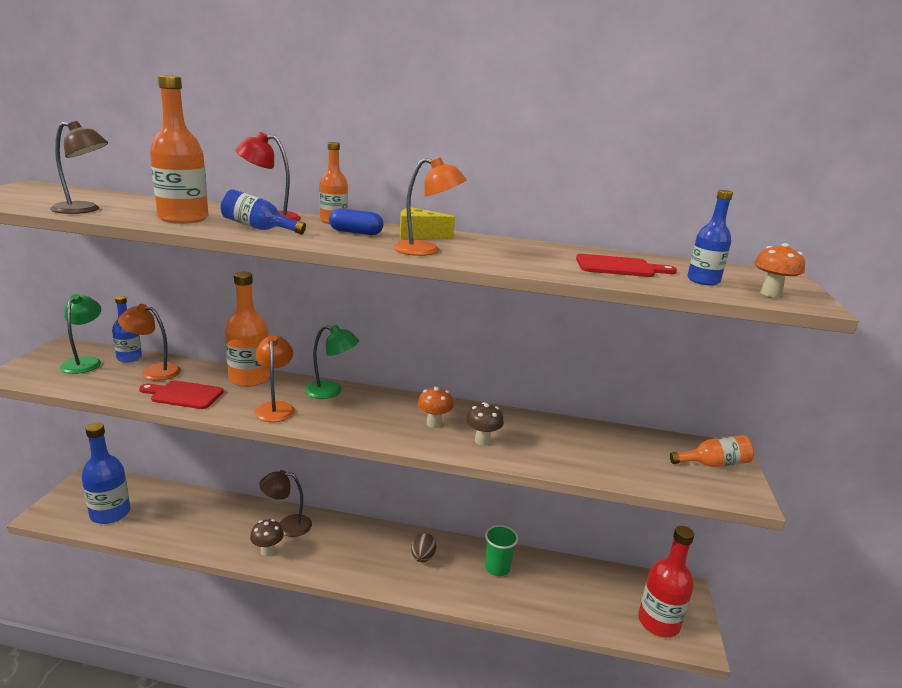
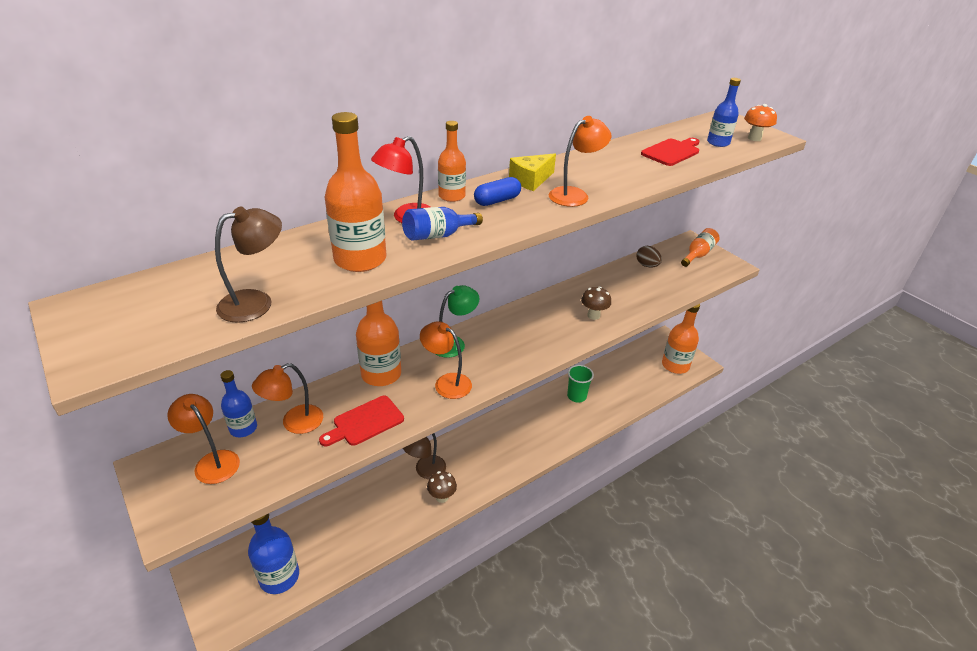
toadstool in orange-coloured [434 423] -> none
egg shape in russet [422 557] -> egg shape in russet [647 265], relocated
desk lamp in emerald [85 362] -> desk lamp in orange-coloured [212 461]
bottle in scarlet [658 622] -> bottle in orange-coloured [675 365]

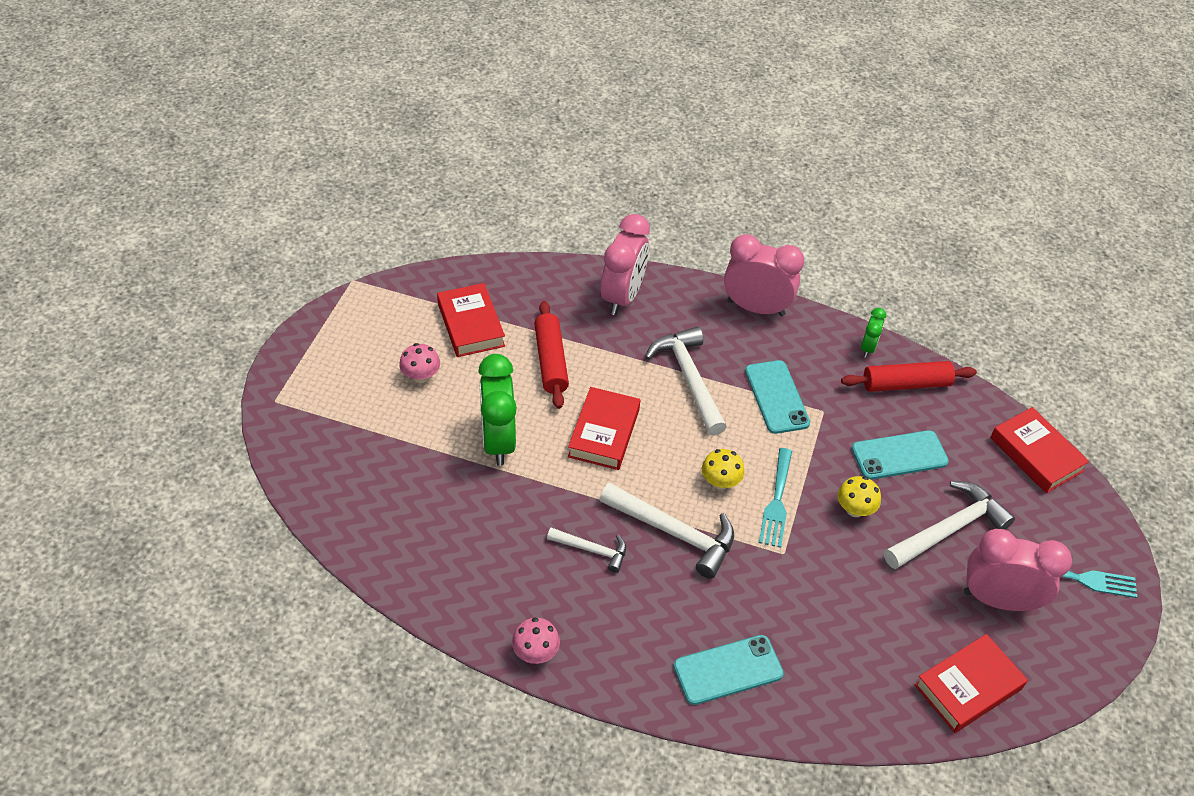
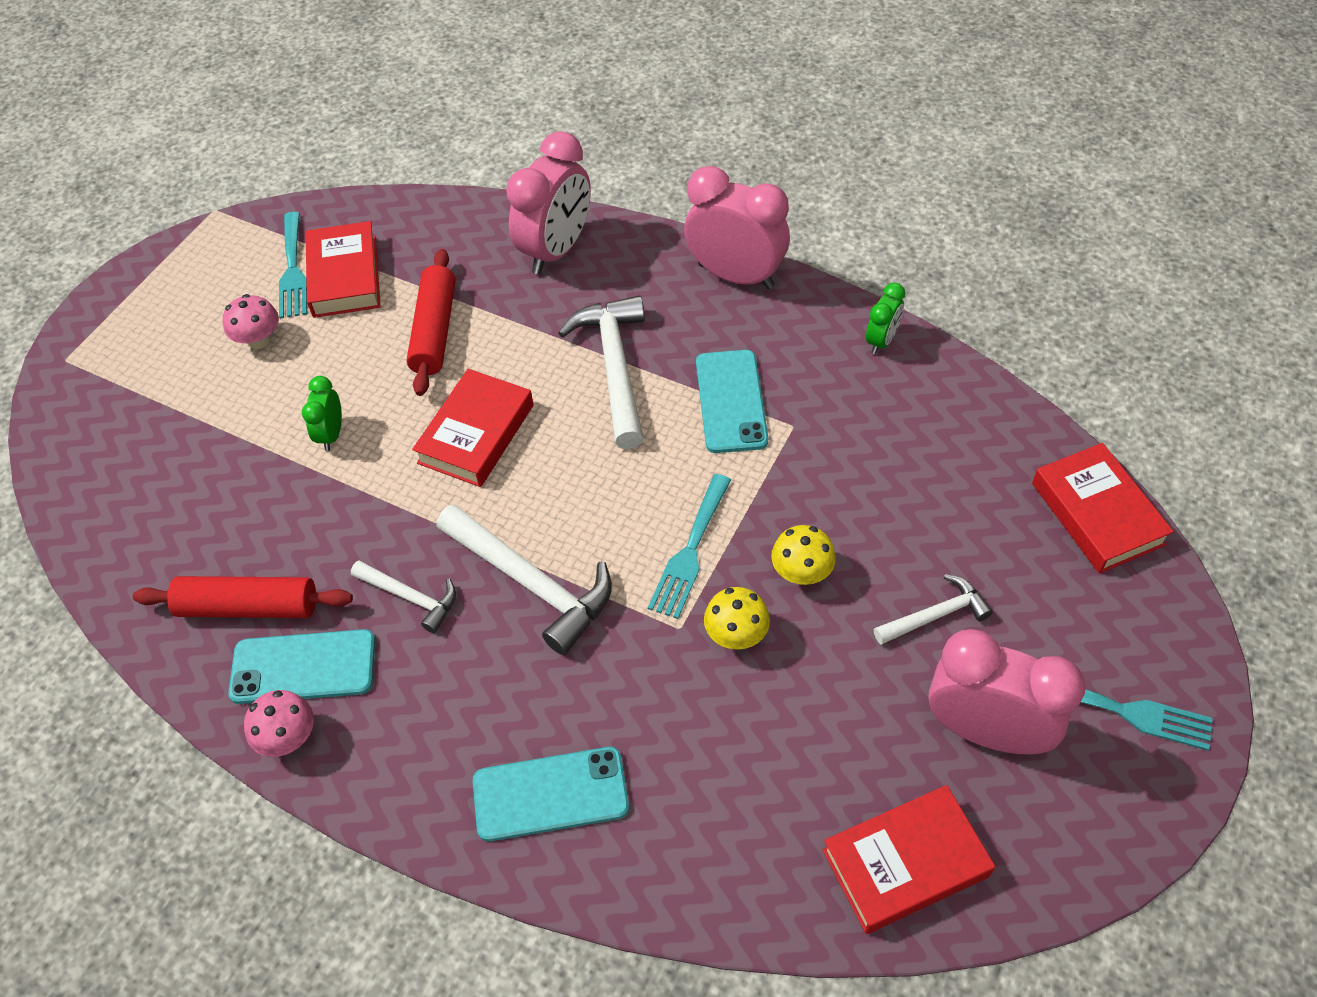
none -> fork in aqua [293 270]
toadstool in yellow [720 482] -> toadstool in yellow [736 634], relocated
rolling pin in scarlet [906 384] -> rolling pin in scarlet [248 607], relocated
smartphone in aqua [899 455] -> smartphone in aqua [303 667], relocated
clock in emerald [498 441] -> clock in emerald [331 434], x0.50
carpenter's hammer in snow-white [949 529] -> carpenter's hammer in snow-white [935 615], x0.56

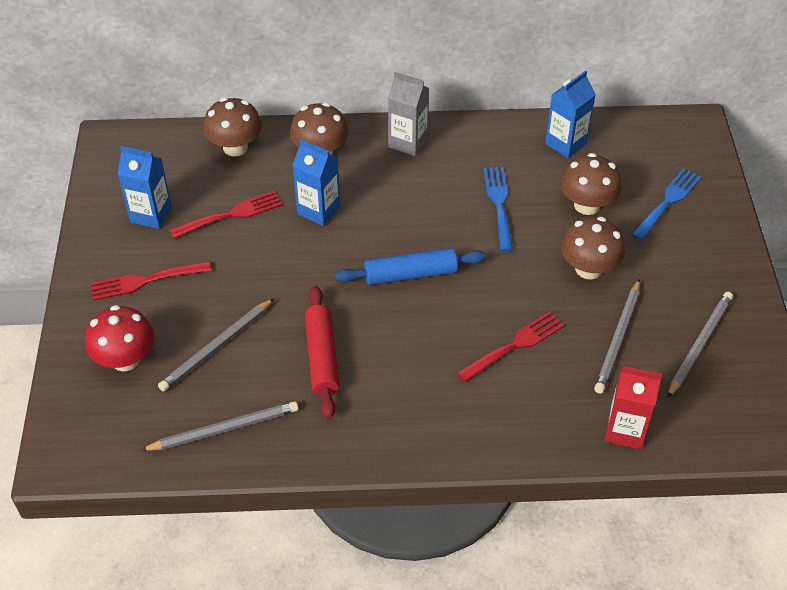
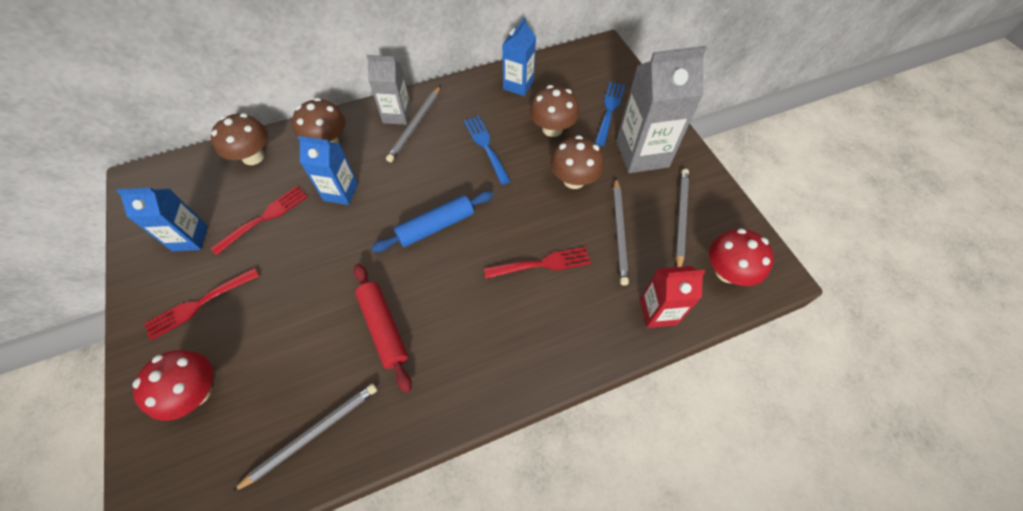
none -> juice carton in ash-grey [642 154]
none -> toadstool in scarlet [727 272]
wooden pencil in ash-grey [217 347] -> wooden pencil in ash-grey [415 125], relocated
fork in scarlet [514 345] -> fork in scarlet [542 264], 45 degrees clockwise

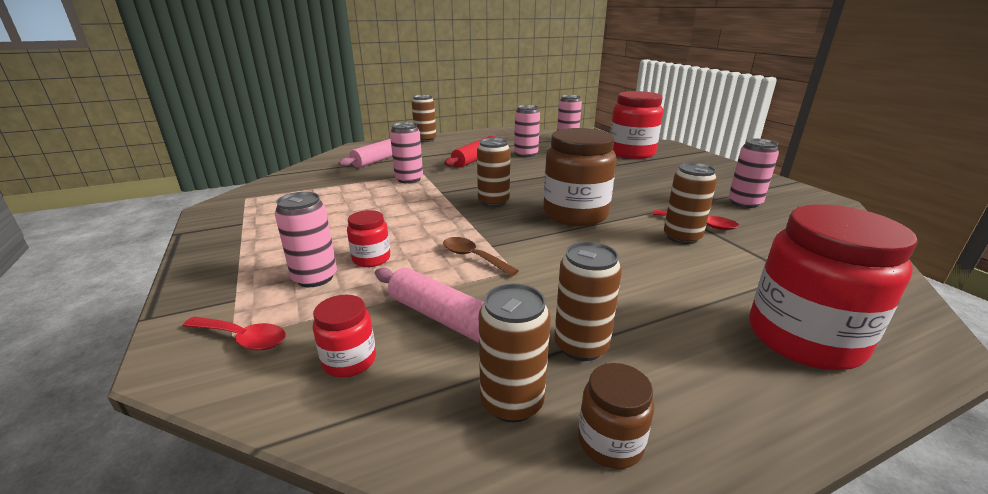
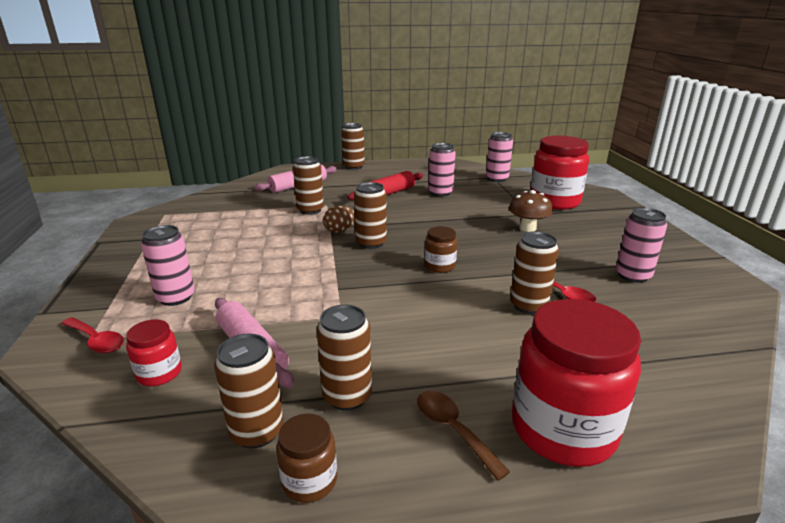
jam jar in scarlet [371 259] -> none
none -> egg shape in russet [340 231]
none -> toadstool in russet [527 228]
tablespoon in russet [473 257] -> tablespoon in russet [453 430], relocated
can in rosy [409 179] -> can in russet [310 210]
jam jar in russet [575 214] -> jam jar in russet [440 266], x0.48

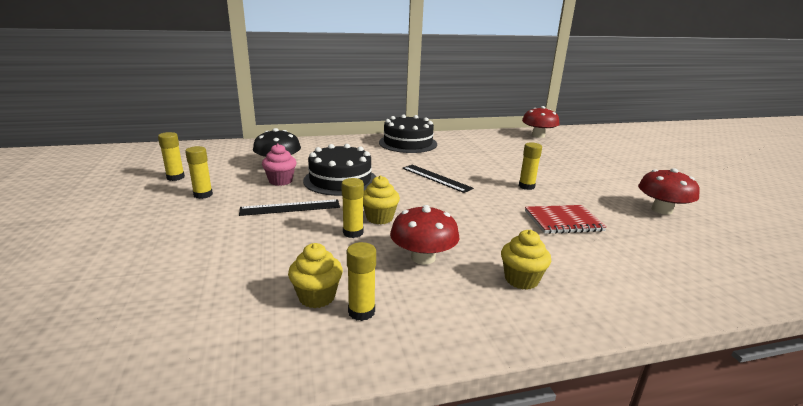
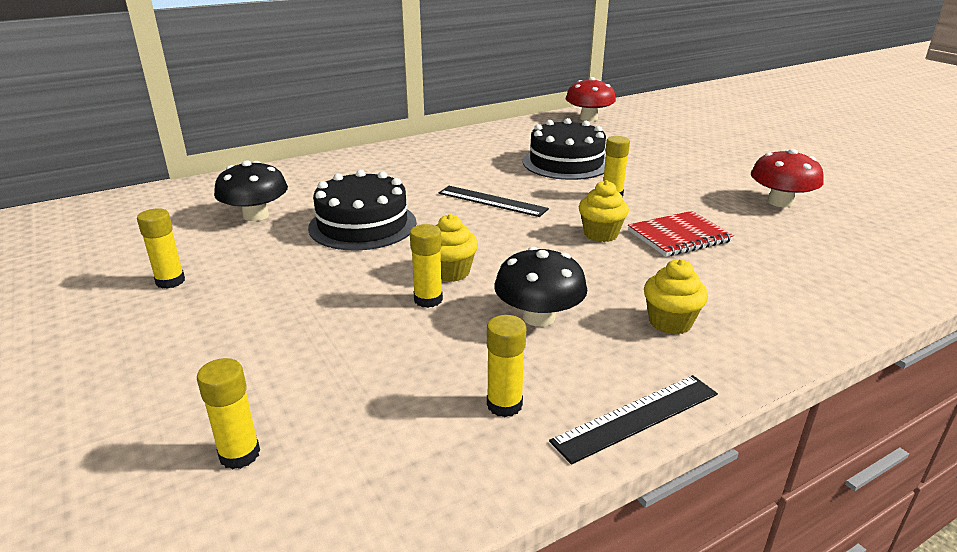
muffin in rosy [280 181] -> none
stick of glue in yellow [175 177] -> stick of glue in yellow [239 454], relocated
straightedge in black [290 208] -> straightedge in black [637 417], relocated
muffin in yellow [317 297] -> muffin in yellow [600 234], relocated
cake in black [408 143] -> cake in black [566 163], relocated
toadstool in scarlet [423 257] -> toadstool in black [538 317]

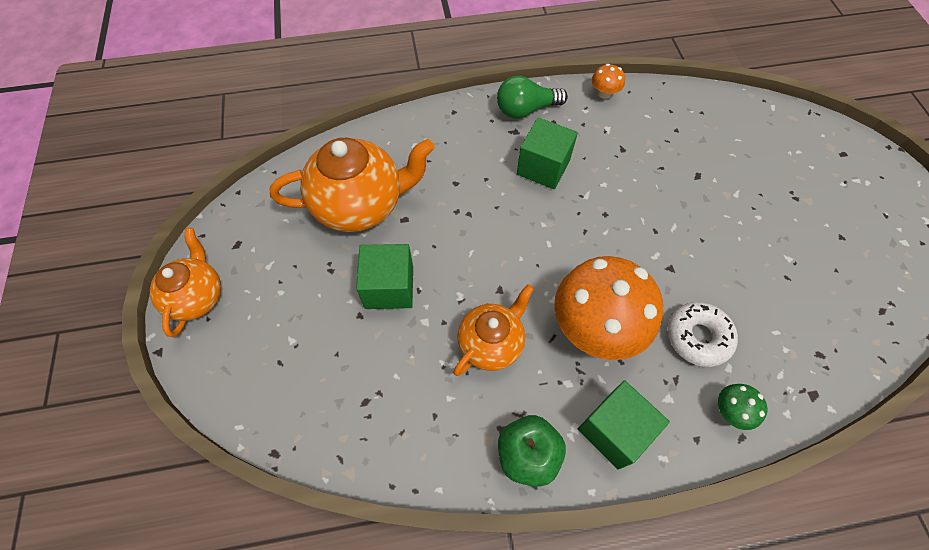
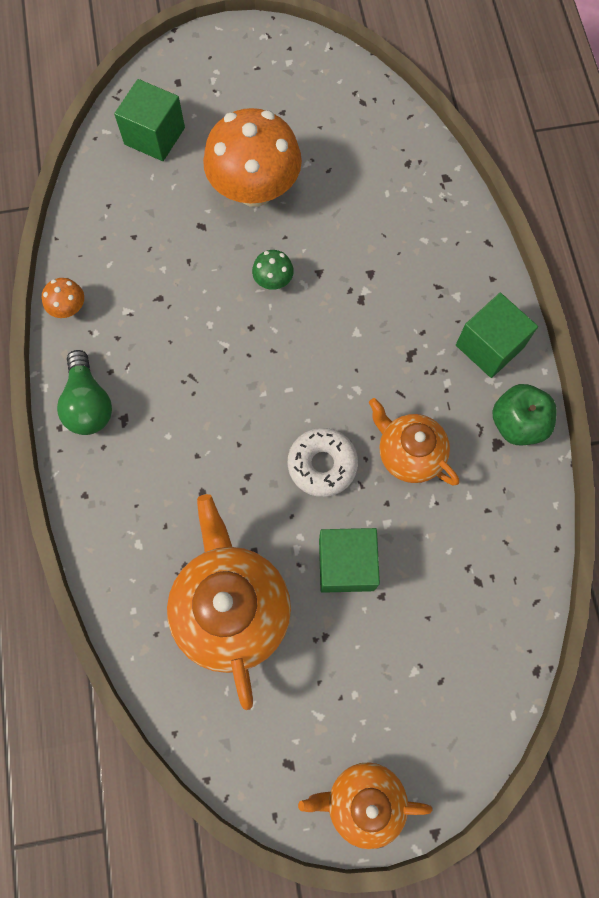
solid cube in emerald [543 167] -> solid cube in emerald [154 136], relocated
toadstool in orange-coloured [595 327] -> toadstool in orange-coloured [255 189], relocated
donut in snow-white [697 337] -> donut in snow-white [322 465], relocated
toadstool in emerald [730 411] -> toadstool in emerald [273 281], relocated

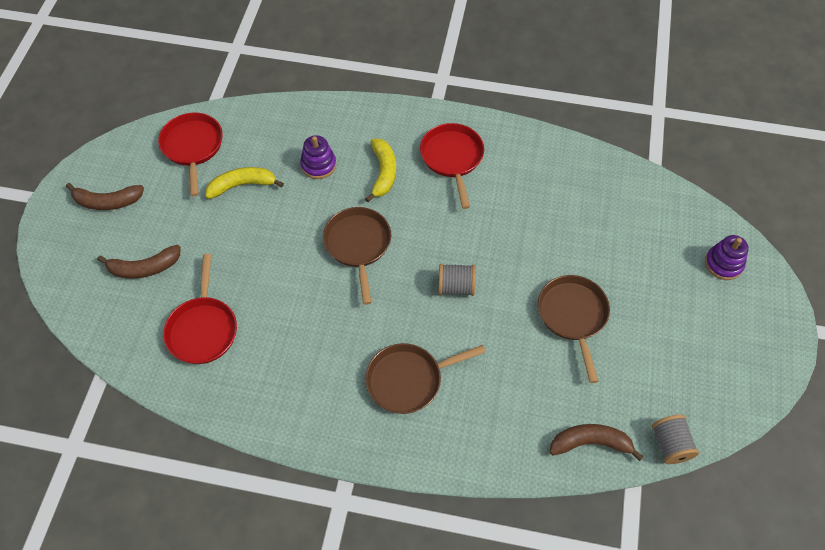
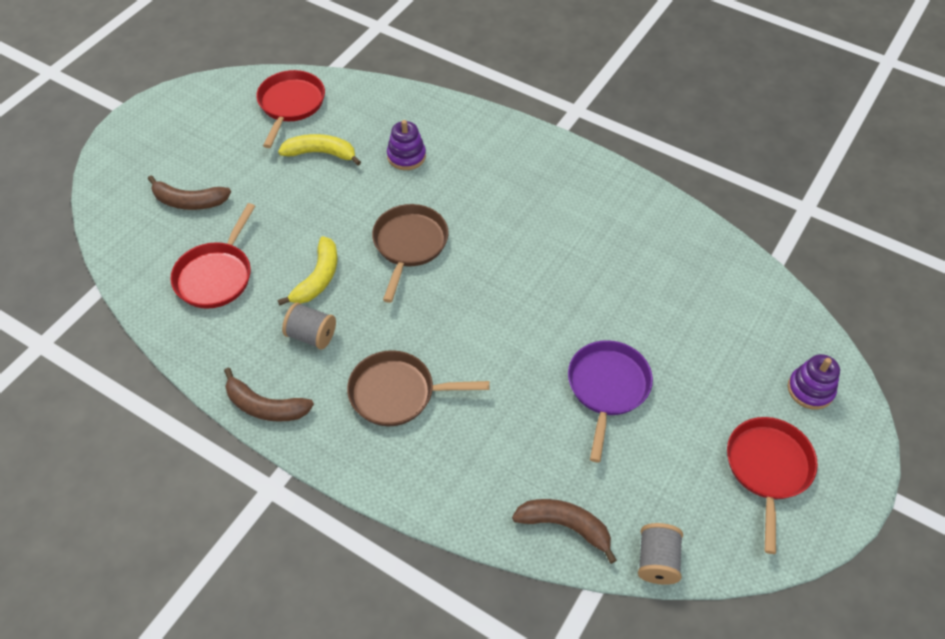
toy banana in russet [107 202] -> toy banana in russet [265 406], relocated
toy banana in yellow [383 173] -> toy banana in yellow [318 278], relocated
skillet in scarlet [452 158] -> skillet in scarlet [767 468], relocated
reel of thread in ash-grey [455 287] -> reel of thread in ash-grey [311 335], relocated
skillet in russet [573 316] -> skillet in purple [607 388]

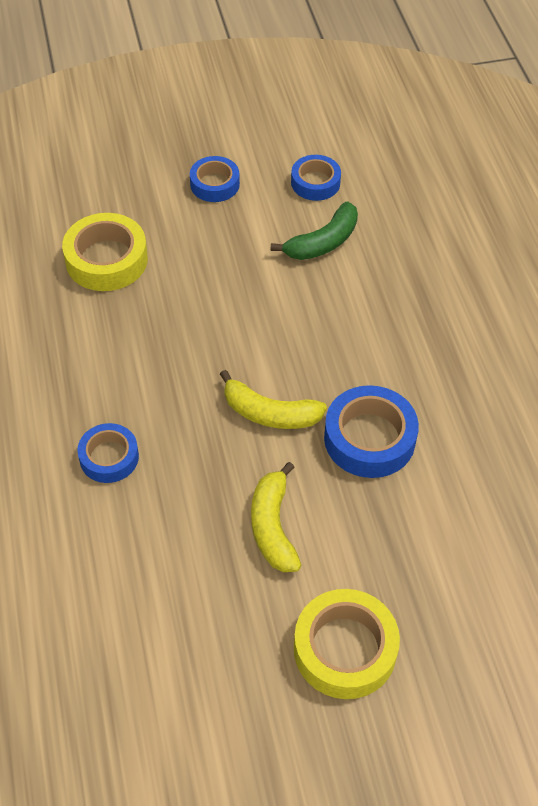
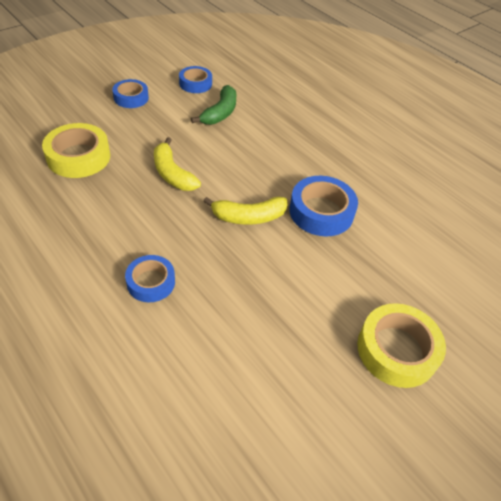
toy banana in yellow [273 527] -> toy banana in yellow [172 174], relocated

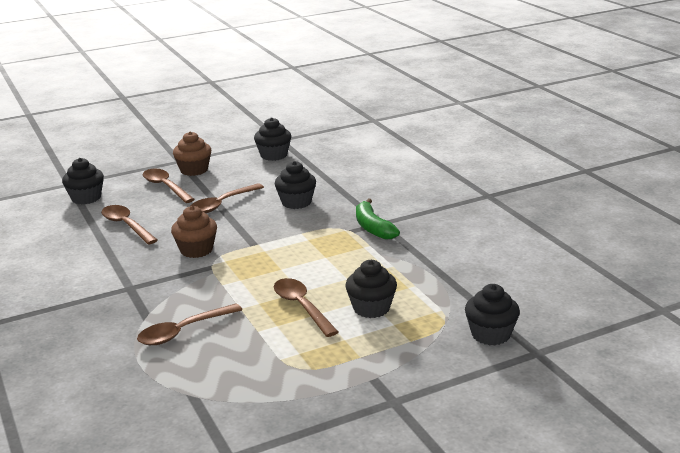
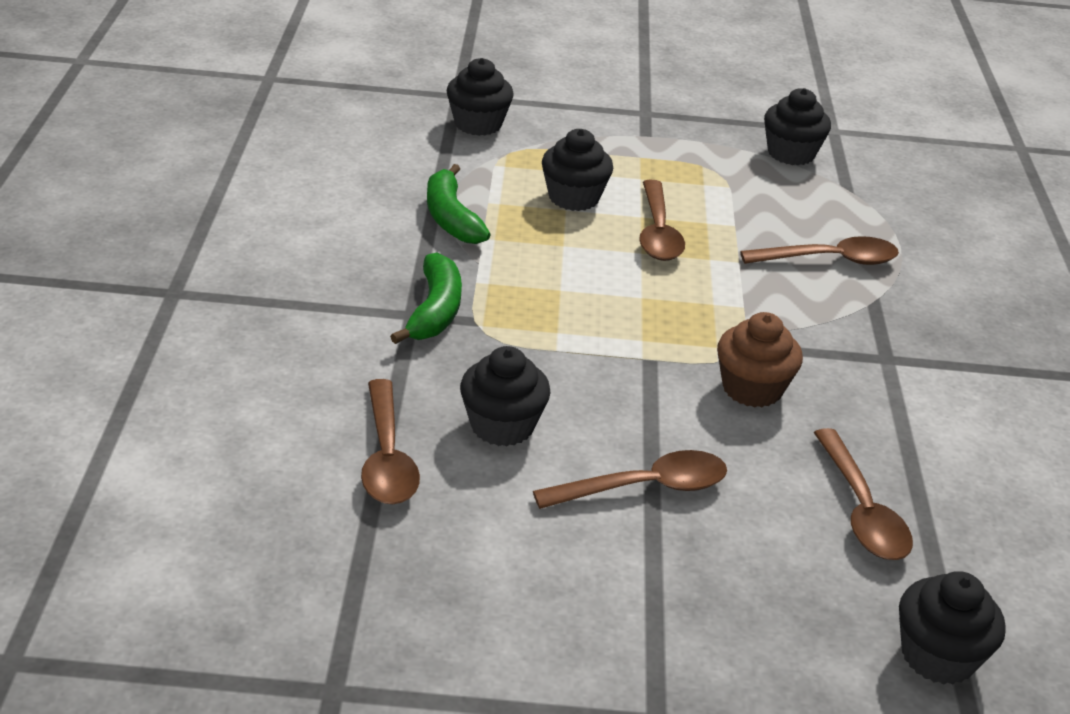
muffin in russet [194 170] -> none
none -> toy banana in emerald [451 218]
tablespoon in russet [165 187] -> tablespoon in russet [387 457], relocated
muffin in black [273 155] -> muffin in black [791 153], relocated

